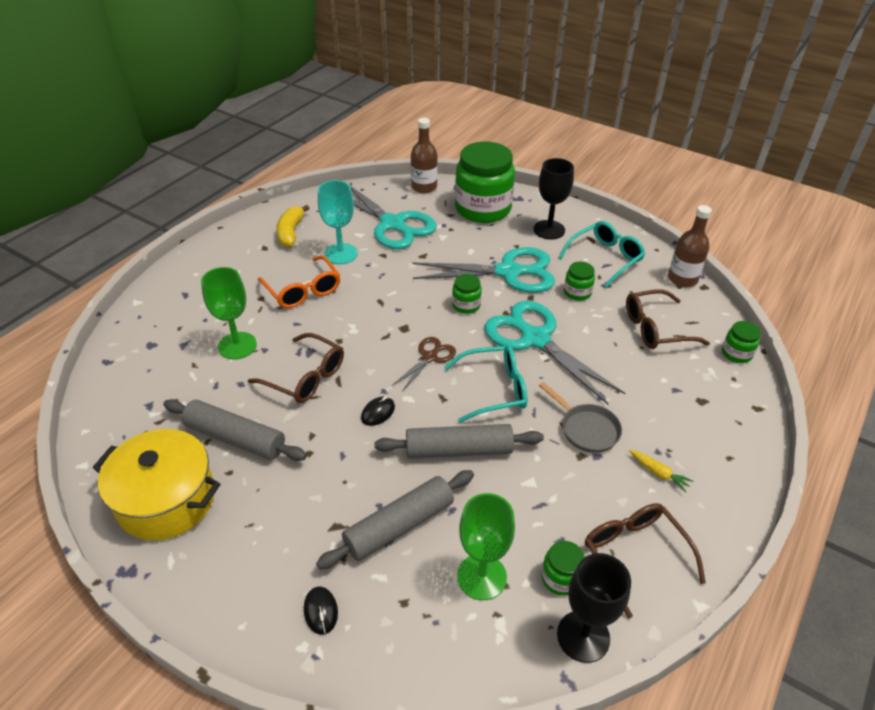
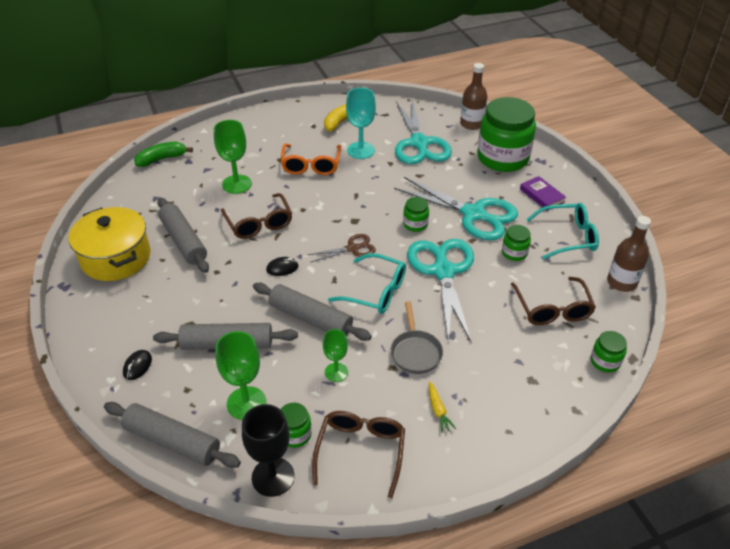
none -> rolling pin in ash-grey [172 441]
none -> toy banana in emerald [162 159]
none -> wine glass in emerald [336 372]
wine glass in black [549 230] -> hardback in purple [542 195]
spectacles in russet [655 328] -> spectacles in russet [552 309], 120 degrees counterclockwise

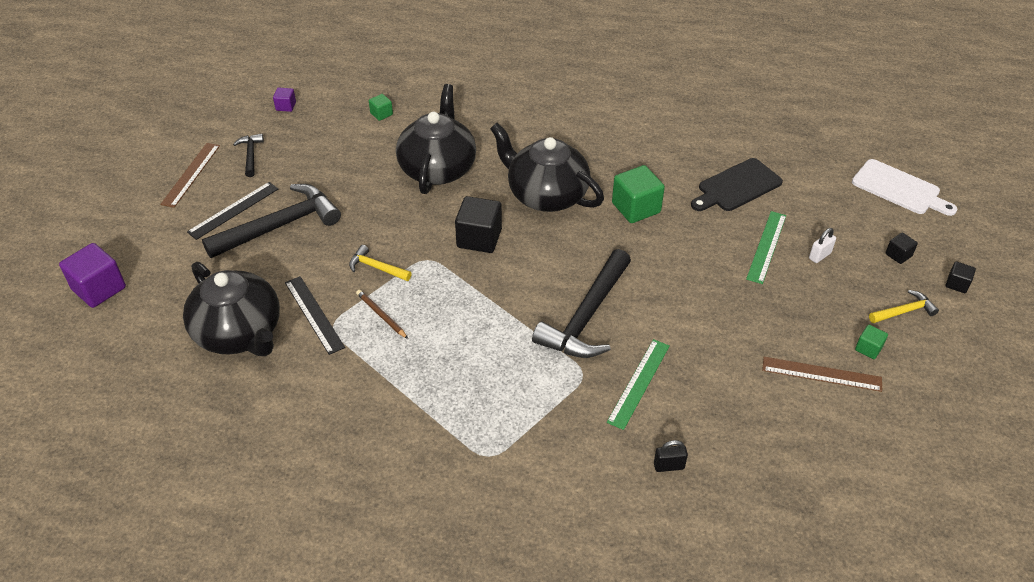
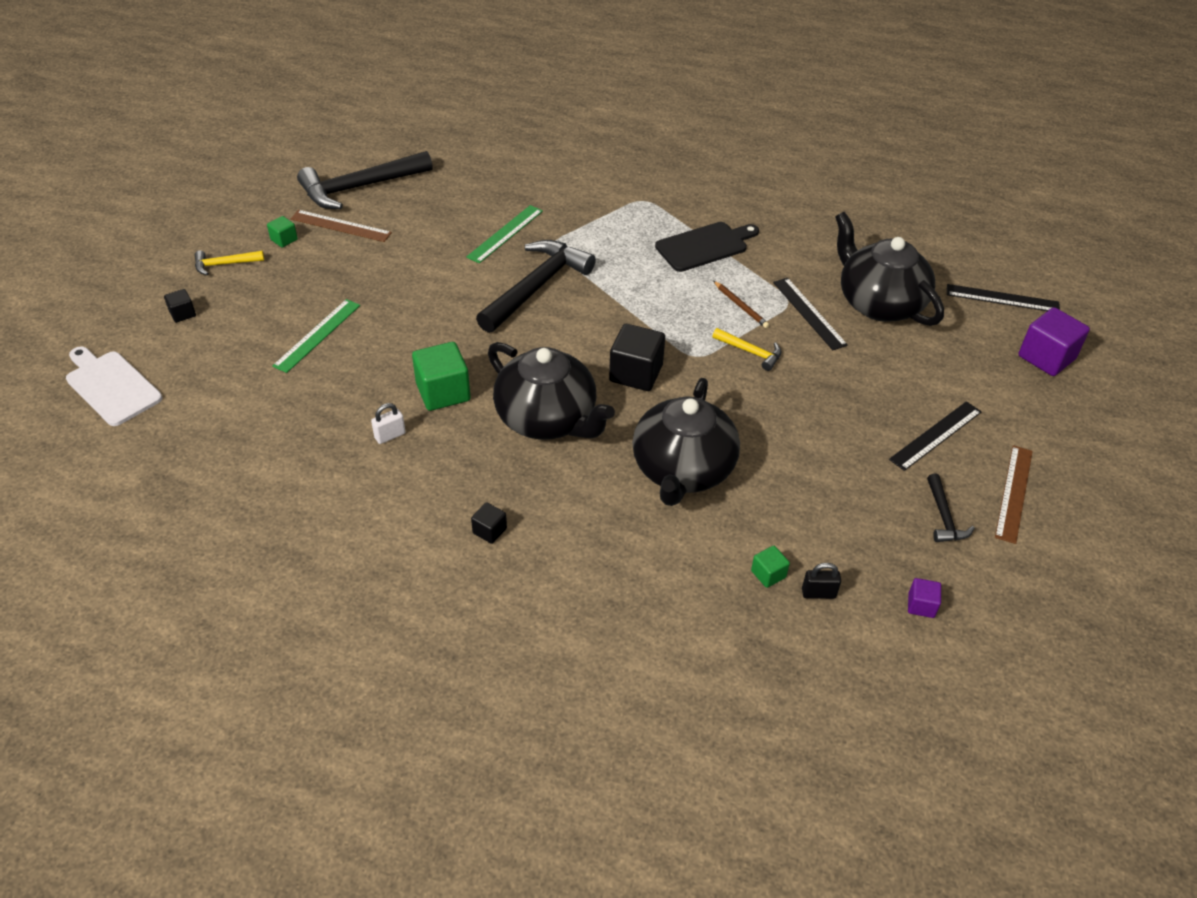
none -> straightedge in black [1002 299]
carpenter's hammer in black [280 226] -> carpenter's hammer in black [360 187], relocated
small lock in black [668 466] -> small lock in black [818 593], relocated
bread board in black [737 186] -> bread board in black [705 246], relocated
small lock in snow-white [819 256] -> small lock in snow-white [390 436], relocated
solid cube in black [957 284] -> solid cube in black [489 531], relocated

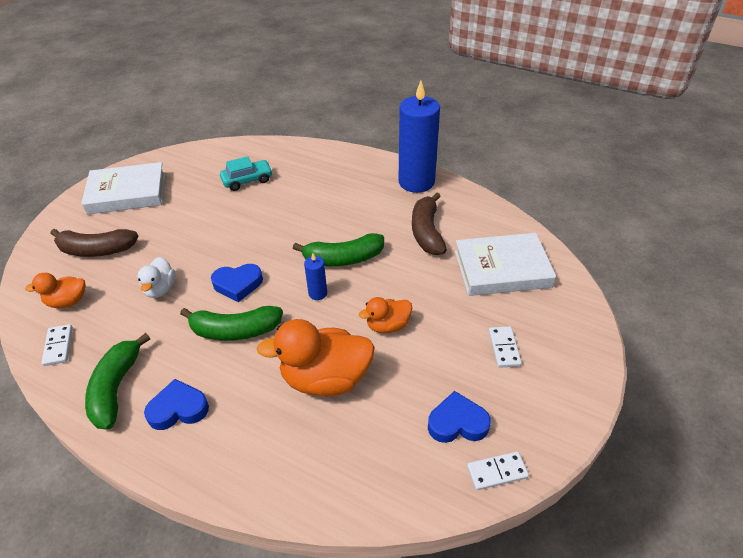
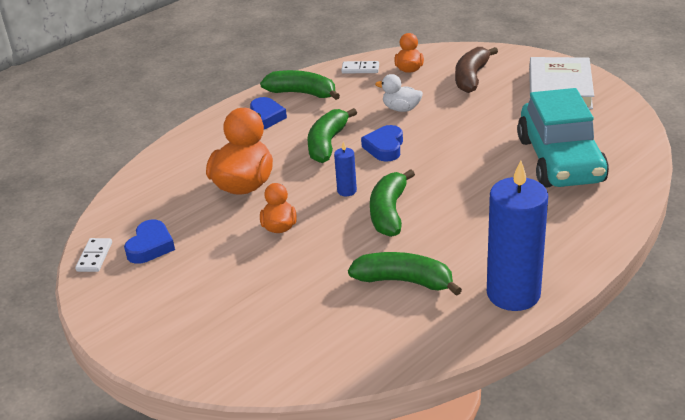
hardback in snow-white [502 269] -> none
domino piece in snow-white [504 348] -> none
toy banana in russet [427 232] -> toy banana in emerald [404 281]
toy car in aqua [247 180] -> toy car in aqua [560 160], x2.12

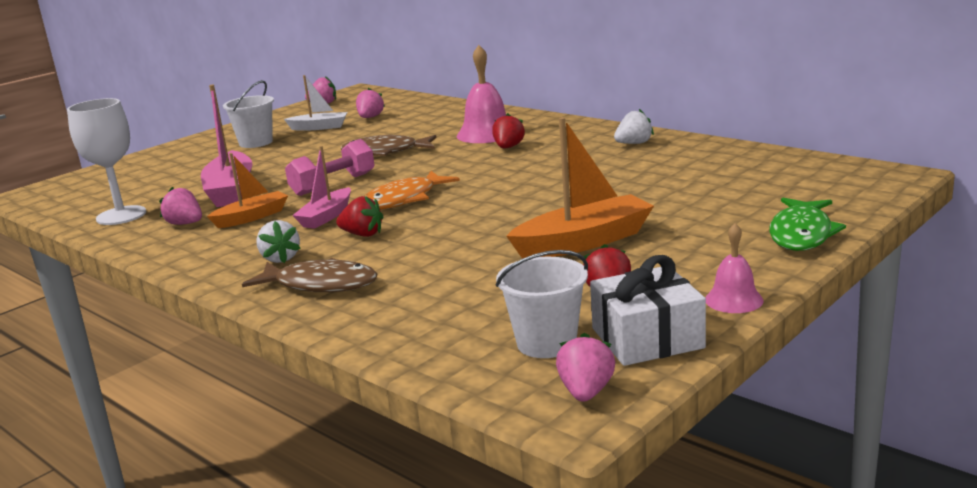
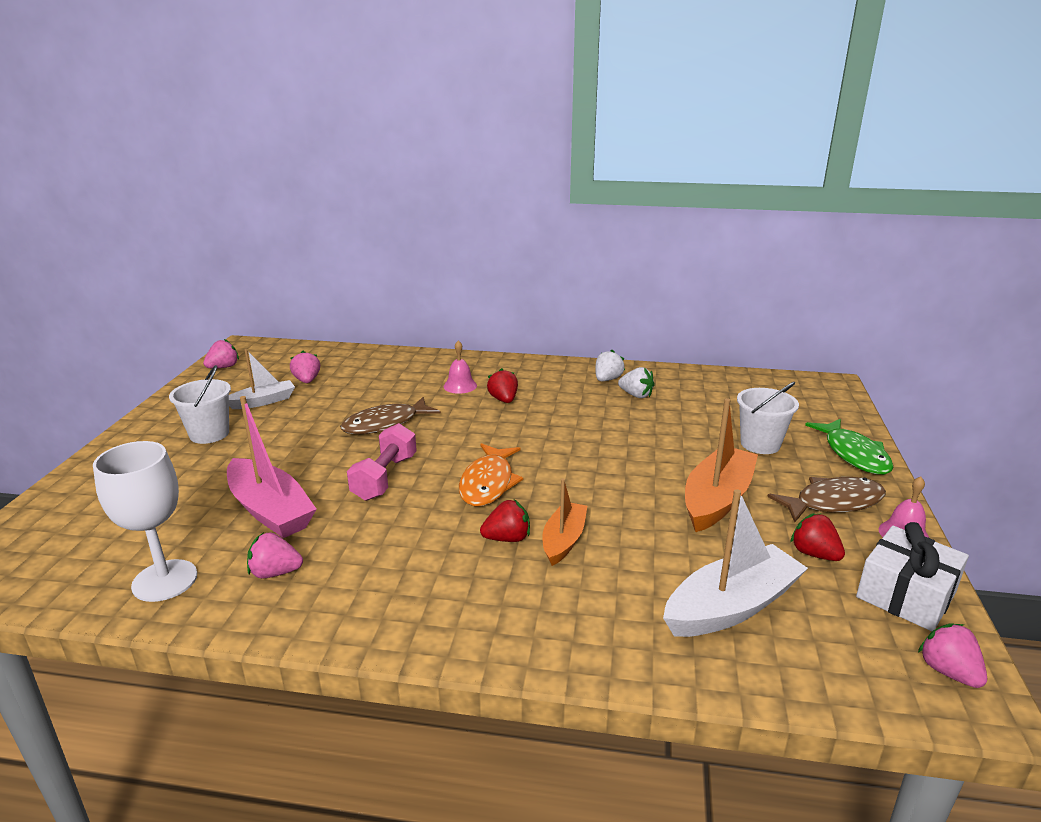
toy boat in rosy [326 217] -> none
none -> toy boat in snow-white [731 606]
toy boat in orange-coloured [252 217] -> toy boat in orange-coloured [563 540], relocated
fish figure in russet [320 284] -> fish figure in russet [833 503], relocated
strawberry in snow-white [280 258] -> strawberry in snow-white [636 395], relocated
sand bucket in snow-white [546 343] -> sand bucket in snow-white [760 444], relocated
bell in rosy [486 134] -> bell in rosy [460 386], x0.57

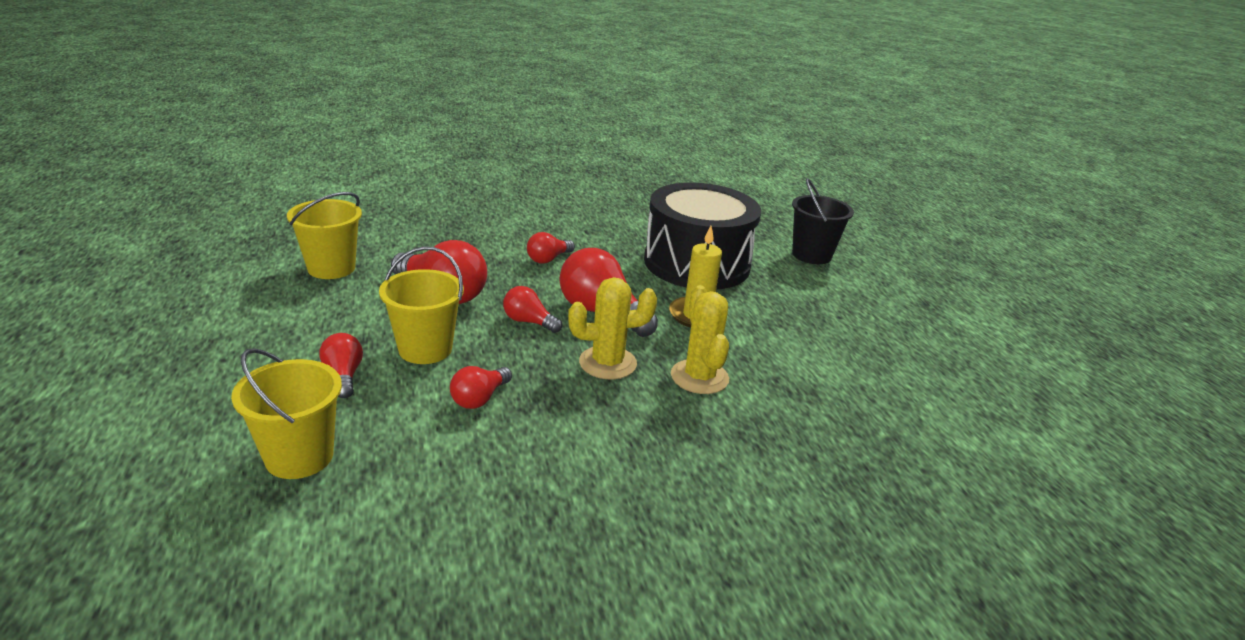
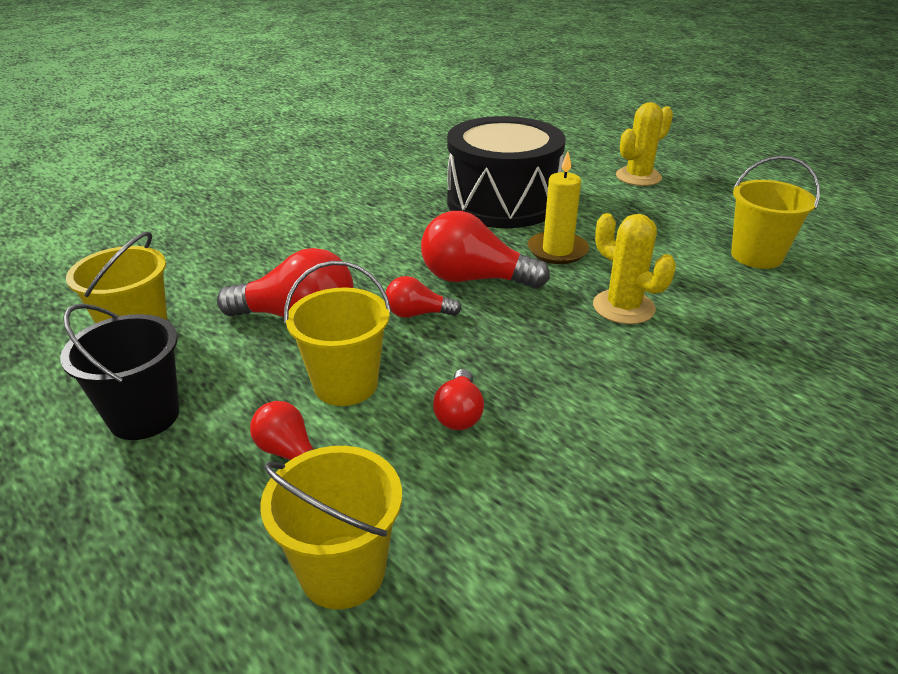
bulb in scarlet [548 259] -> none
none -> sand bucket in yellow [756 256]
saguaro cactus in yellow [607 363] -> saguaro cactus in yellow [638 177], relocated
sand bucket in black [811 255] -> sand bucket in black [144 416], relocated

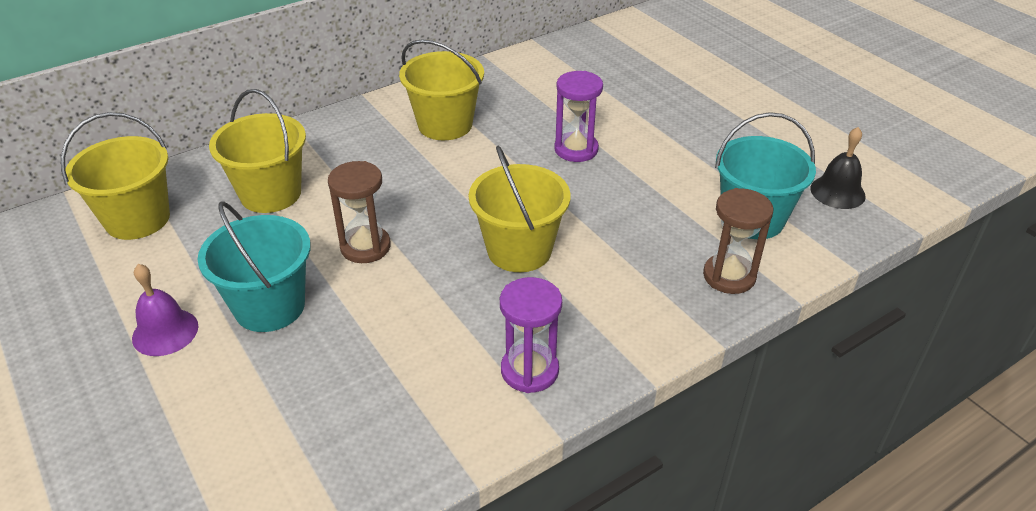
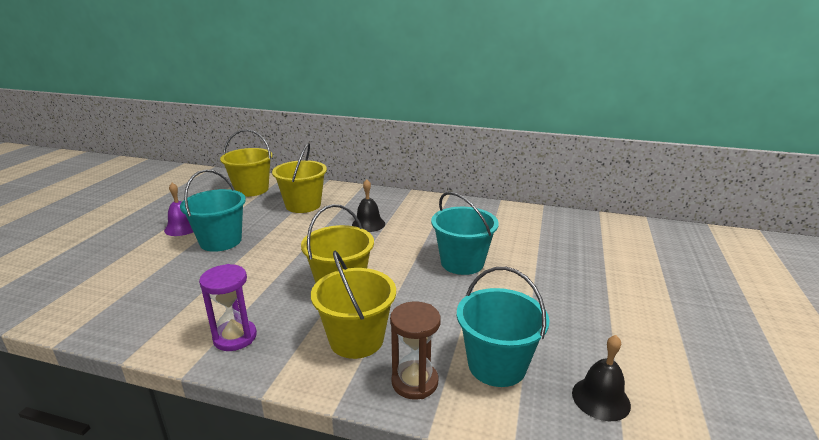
sand timer in russet [365 247] -> none
none -> bell in black [368 224]
sand bucket in yellow [445 125] -> sand bucket in yellow [356 339], relocated
sand timer in purple [576 149] -> sand bucket in aqua [462 263]

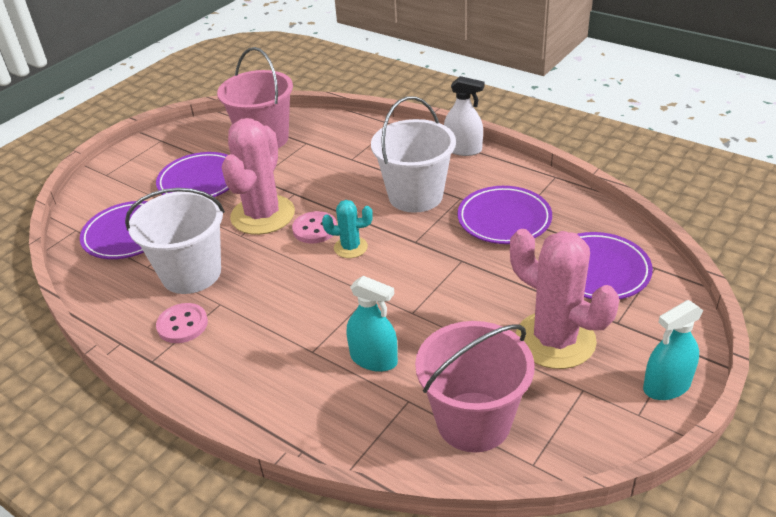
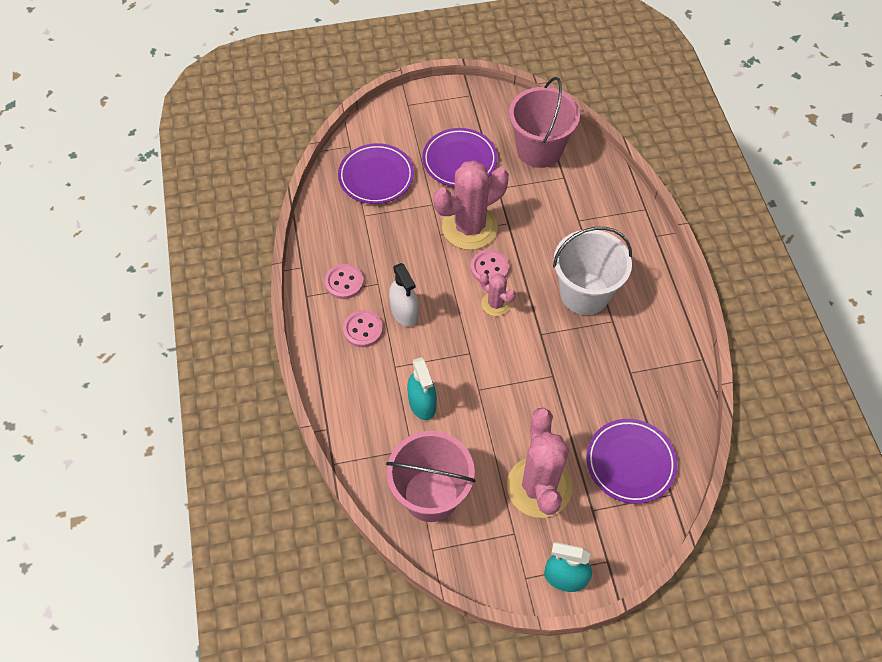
sand bucket in snow-white [191 273] -> none
flat dish in purple [504 219] -> none
none -> shirt button in rosy [363 329]
spray bottle in snow-white [463 149] -> spray bottle in snow-white [404 312], relocated
saguaro cactus in aqua [350 247] -> saguaro cactus in rosy [495 304]

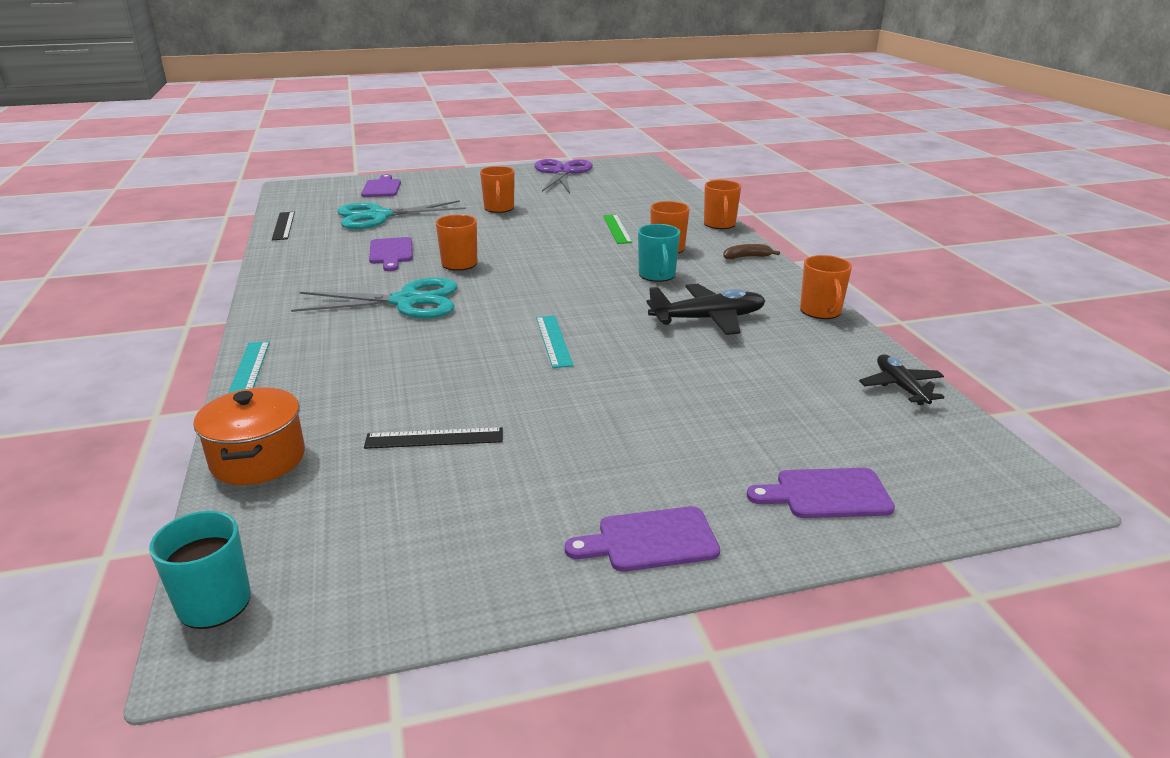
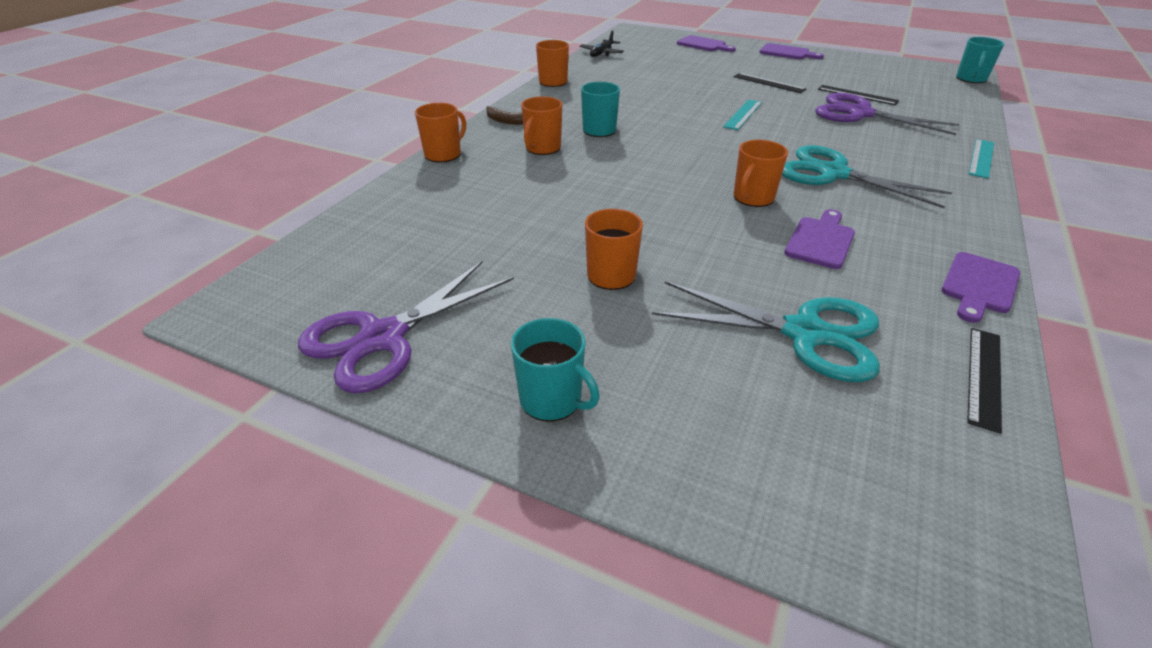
pot in orange-coloured [258 459] -> none
straightedge in emerald [616 229] -> none
toy plane in black [708 319] -> none
none -> coffee mug in aqua [552 400]
none -> straightedge in black [768 83]
none -> shears in purple [860 114]
bread board in purple [382 188] -> bread board in purple [979 285], relocated

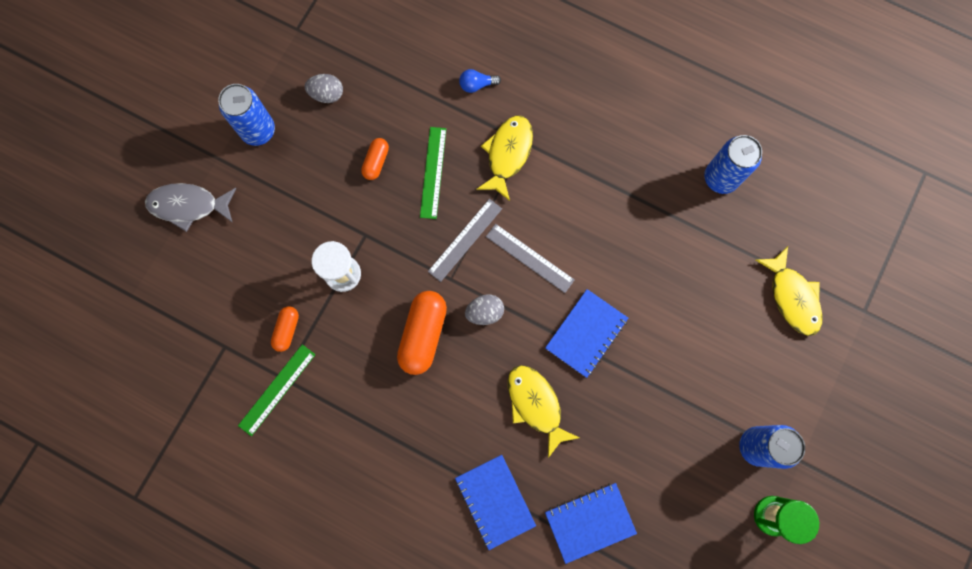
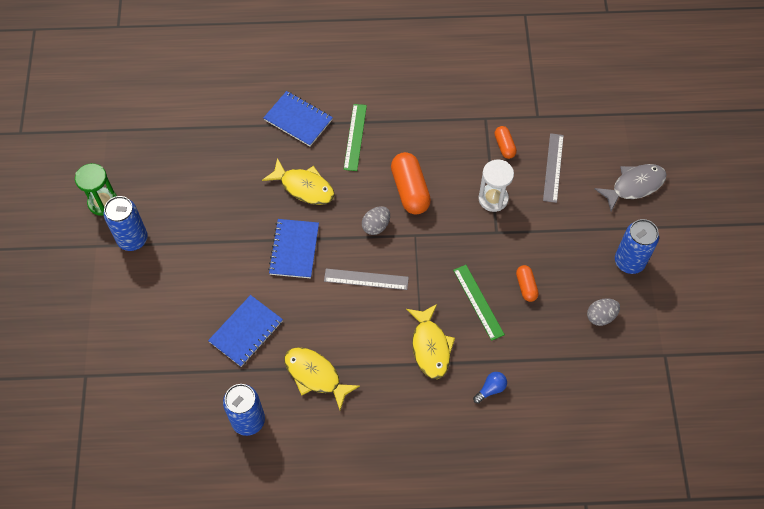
straightedge in emerald [277 390] -> straightedge in emerald [355 137], relocated
straightedge in ash-grey [465 239] -> straightedge in ash-grey [553 167], relocated
notebook in blue [590 522] -> notebook in blue [246 331], relocated
fish figure in yellow [792 297] -> fish figure in yellow [315 376], relocated

